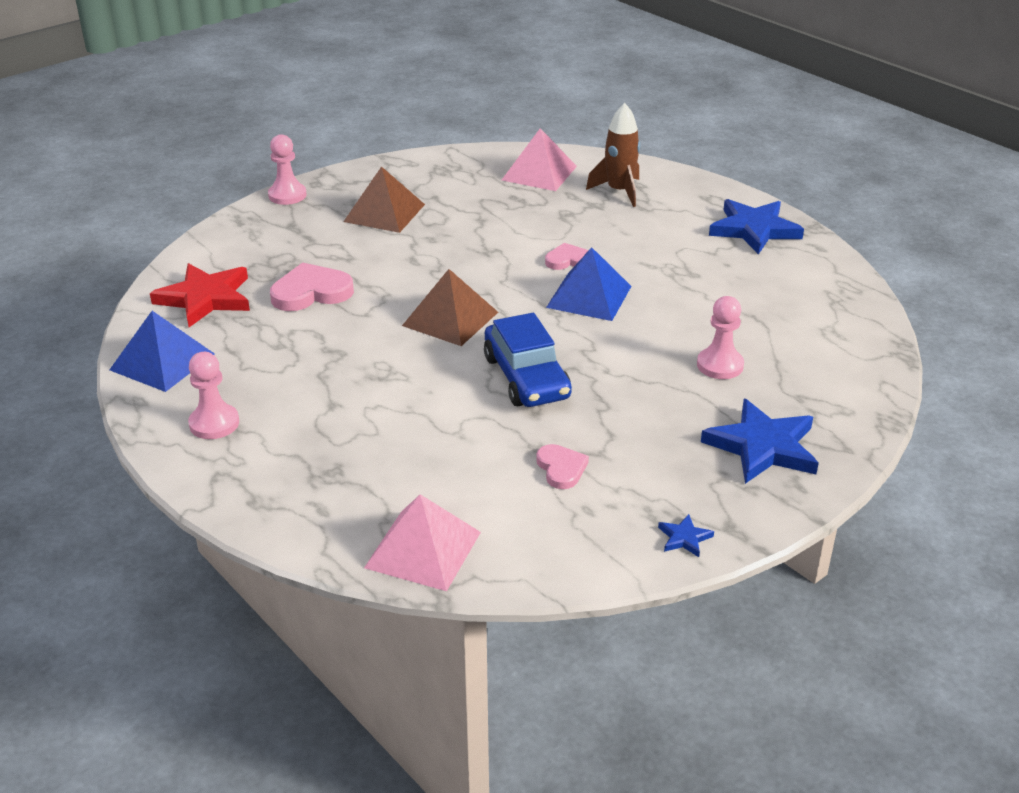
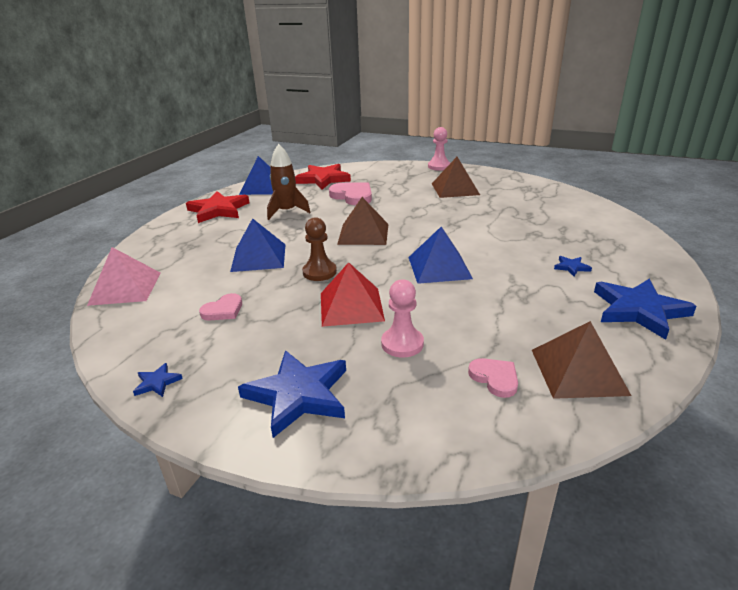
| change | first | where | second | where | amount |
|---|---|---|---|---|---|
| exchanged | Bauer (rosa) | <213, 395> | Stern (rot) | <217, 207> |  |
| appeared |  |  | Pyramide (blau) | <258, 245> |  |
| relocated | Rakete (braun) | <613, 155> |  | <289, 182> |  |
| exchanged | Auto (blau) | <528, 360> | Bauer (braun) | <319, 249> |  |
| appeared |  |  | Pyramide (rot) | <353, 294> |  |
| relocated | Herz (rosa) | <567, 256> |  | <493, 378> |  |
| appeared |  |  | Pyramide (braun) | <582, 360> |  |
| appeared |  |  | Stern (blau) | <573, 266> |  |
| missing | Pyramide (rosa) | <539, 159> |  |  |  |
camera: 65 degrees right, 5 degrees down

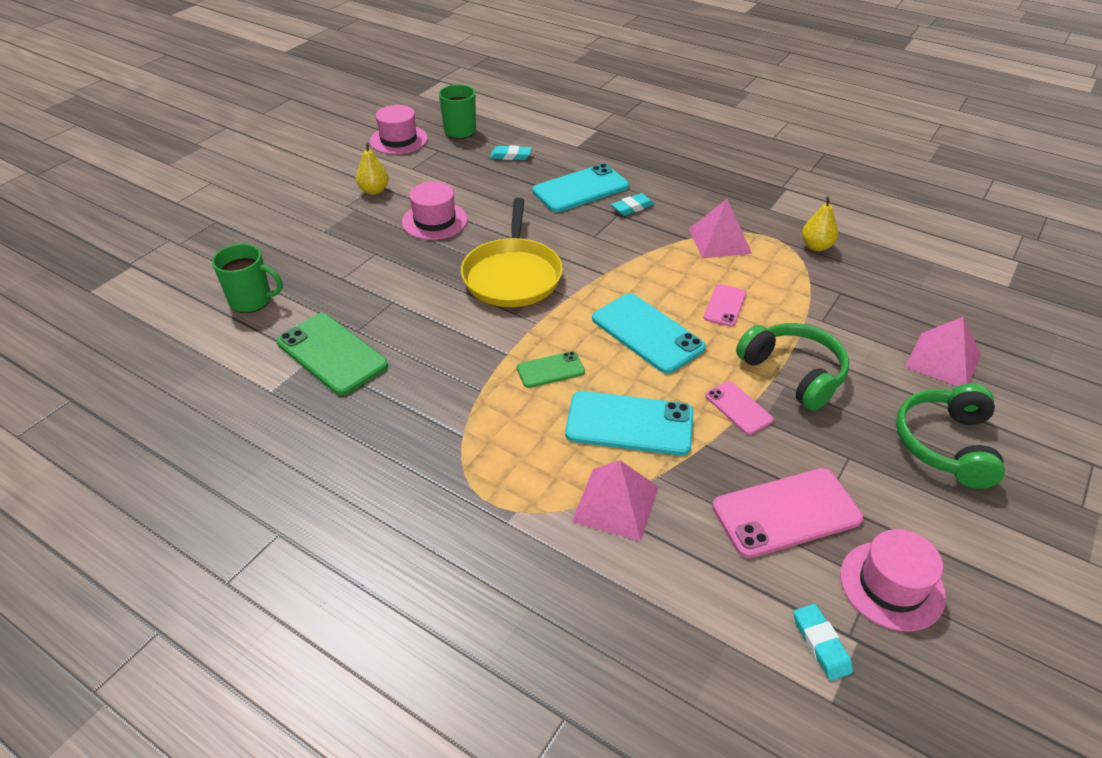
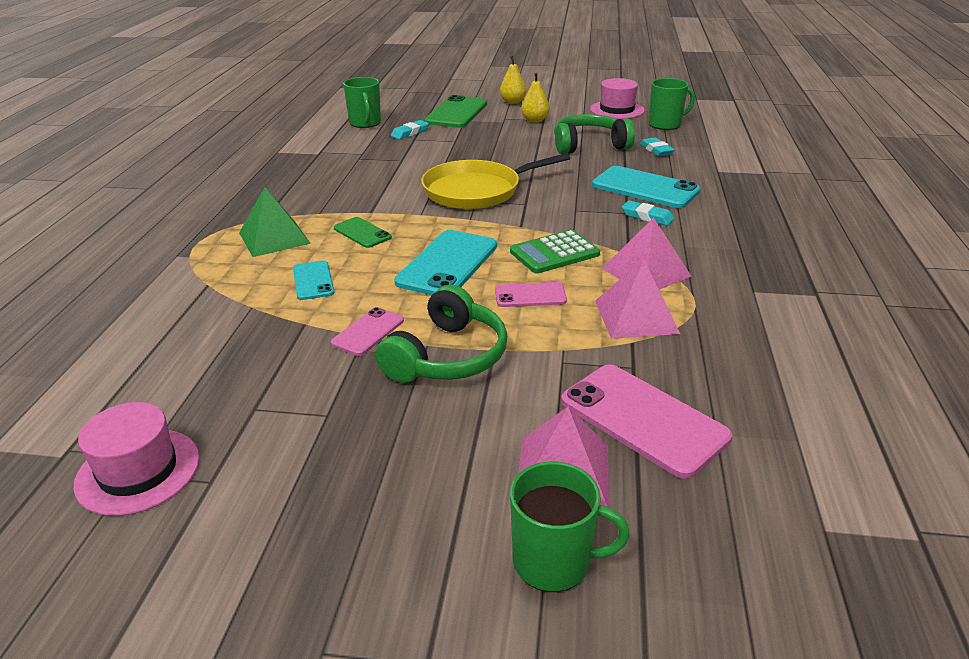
| change | first | where | second | where | amount |
|---|---|---|---|---|---|
| appeared |  |  | Pyramide (grün) | <275, 222> |  |
| size | Handy (türkis) | <629, 423> |  | <313, 280> | x0.55 |
| relocated | Radiergummi (türkis) | <823, 642> |  | <410, 129> |  |
| relocated | Handy (grün) | <332, 354> |  | <455, 111> |  |
| relocated | Birne (gelb) | <820, 223> |  | <513, 80> |  |
| appeared |  |  | Taschenrechner (grün) | <555, 252> |  |
| appeared |  |  | Tasse (grün) | <570, 527> |  |
| relocated | Kopfhörer (grün) | <950, 436> |  | <594, 134> |  |
| relocated | Handy (rosa) | <787, 513> |  | <646, 421> |  |
| relocated | Pyramide (rosa) | <615, 500> |  | <637, 299> |  |
| missing | Hut (rosa) | <435, 211> |  |  |  |
camera: 65 degrees right, 10 degrees down

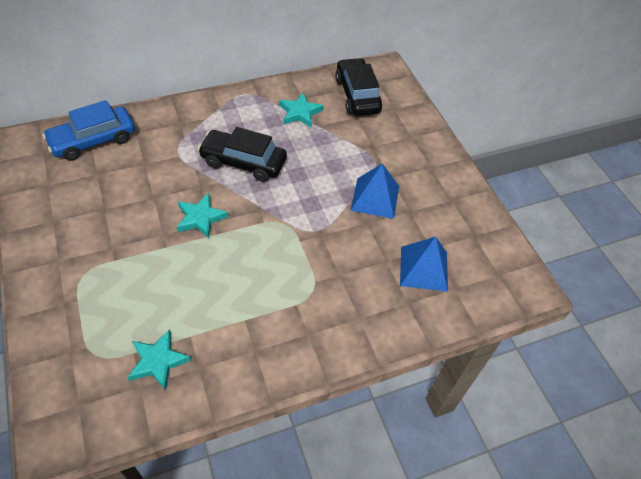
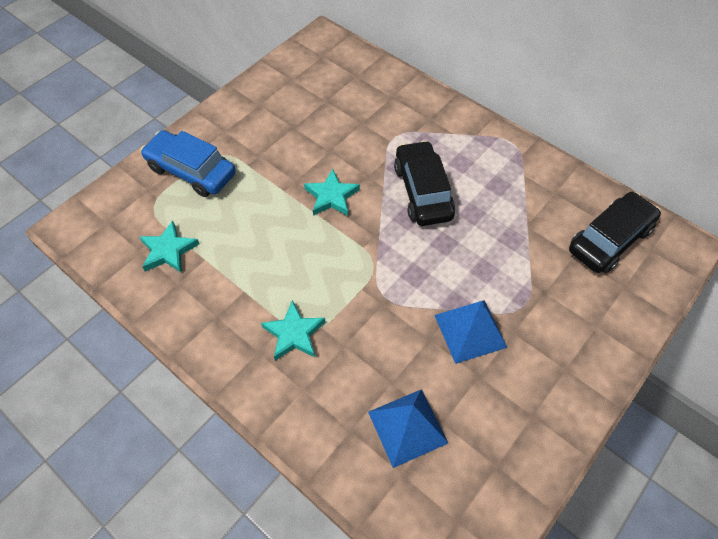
| change | first | where | second | where | amount |
|---|---|---|---|---|---|
| relocated | Auto (blau) | <88, 130> |  | <188, 163> |  |
| relocated | Stern (türkis) | <301, 110> |  | <293, 330> |  |
camera: 65 degrees right, 5 degrees up

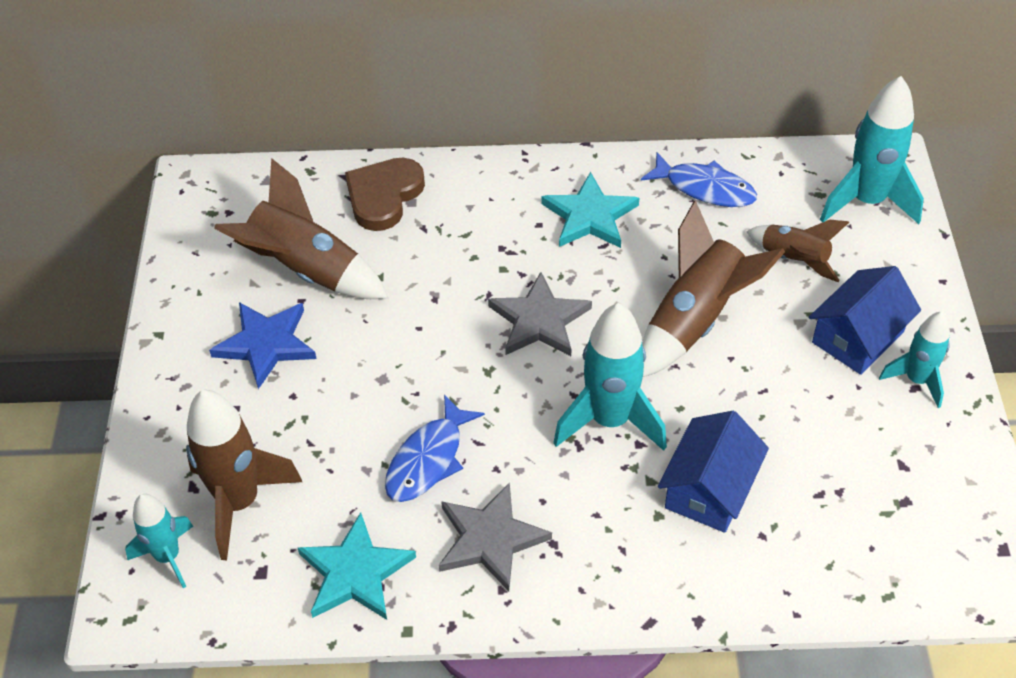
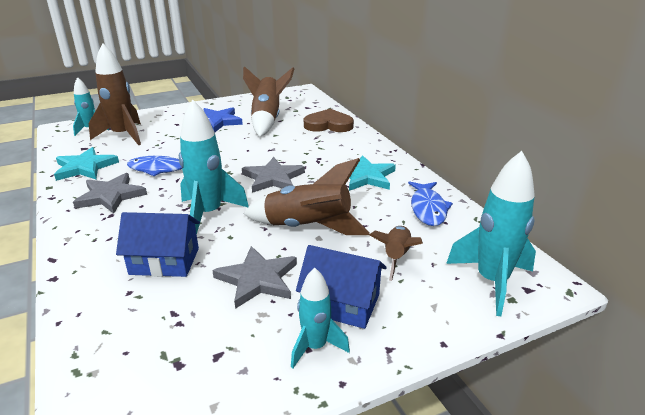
| change | first | where | second | where | amount |
|---|---|---|---|---|---|
| appeared |  |  | Stern (grau) | <254, 277> |  |
camera: 65 degrees right, 20 degrees down

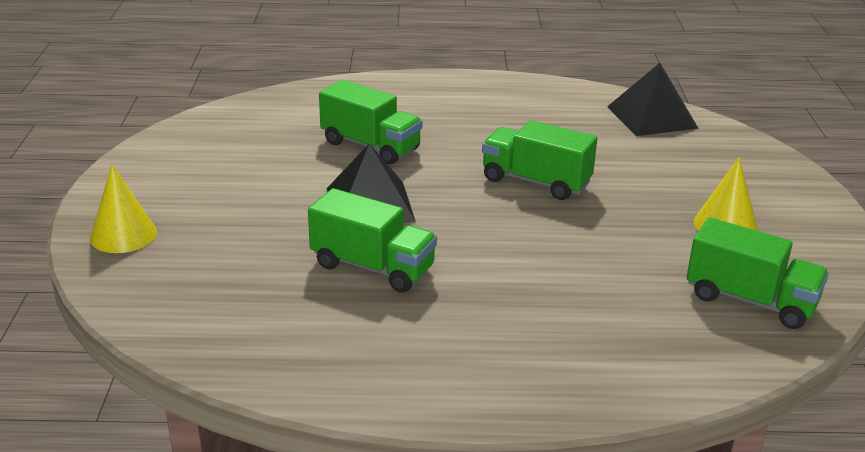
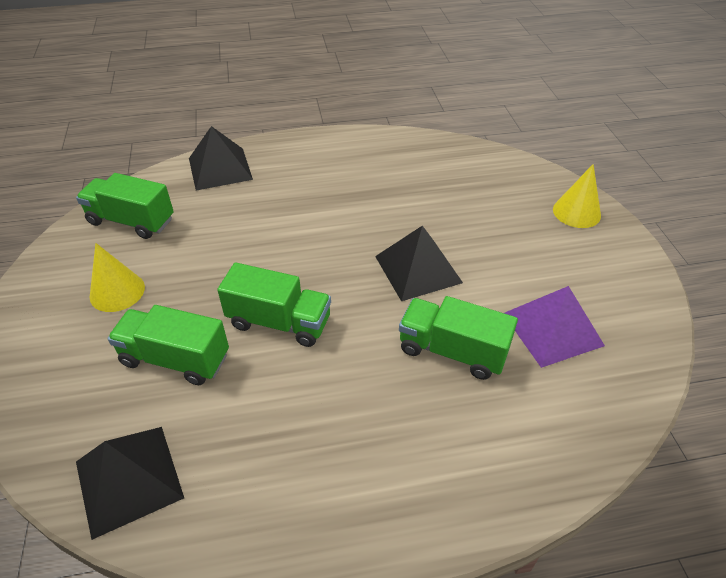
| change | first | where | second | where | amount |
|---|---|---|---|---|---|
| relocated | Lastwagen (grün) | <372, 240> |  | <168, 345> |  |
| appeared |  |  | Pyramide (schwarz) | <221, 158> |  |
| appeared |  |  | Pyramide (lila) | <555, 327> |  |
camera: 170 degrees right, 15 degrees up

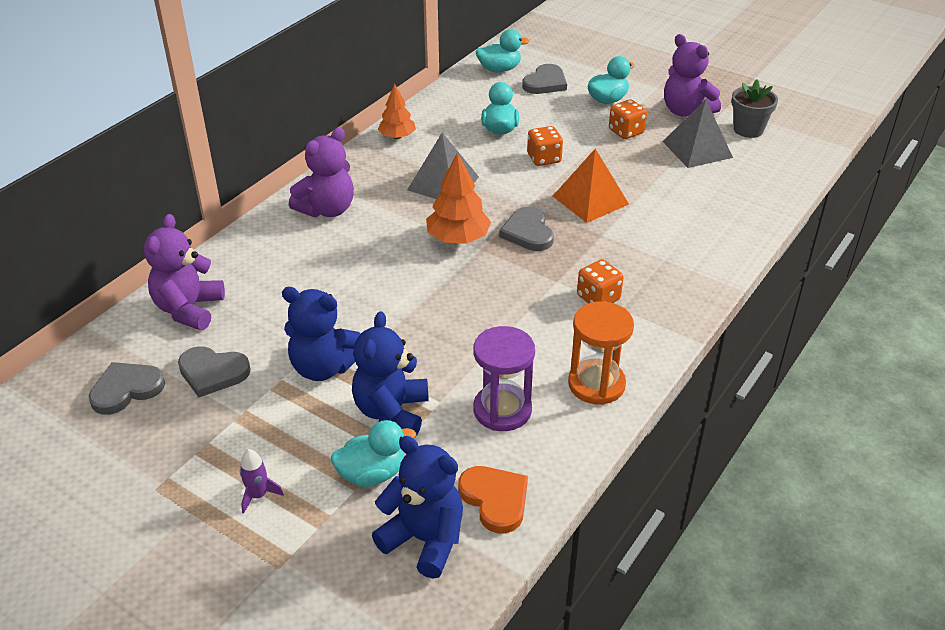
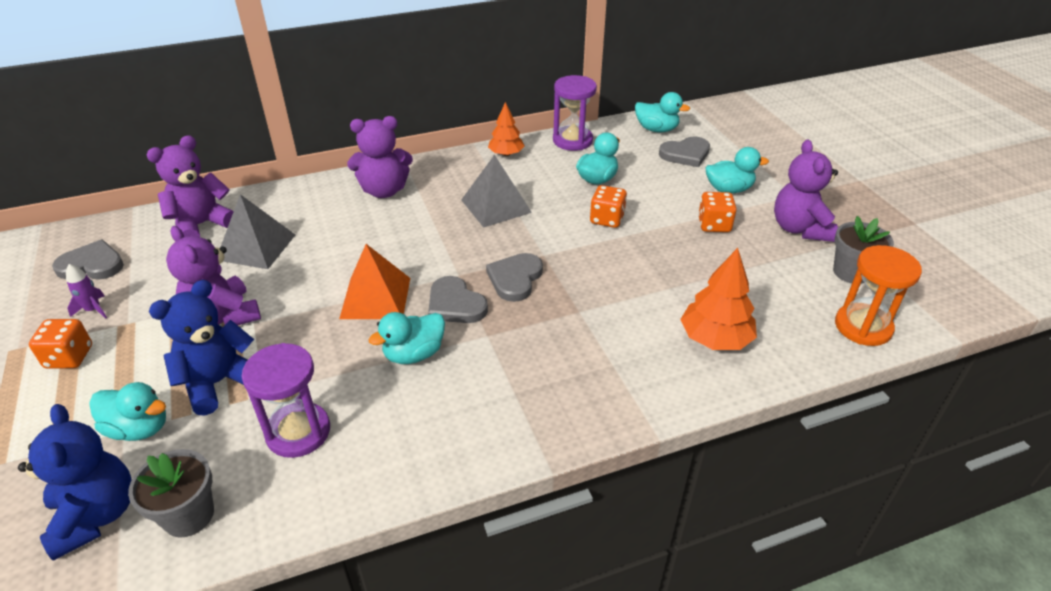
| change | first | where | second | where | amount |
|---|---|---|---|---|---|
| relocated | Spielwürfel (orange) | <600, 281> |  | <60, 344> |  |
| relocated | Rakete (lila) | <262, 481> |  | <86, 291> |  |
| exchanged | Herz (orange) | <493, 499> | Blumentopf (grau) | <171, 493> |  |
| colour | Teddybär (blau) | <321, 334> | Teddybär (lila) | <213, 275> |  |
| relocated | Pyramide (grau) | <697, 134> |  | <258, 231> |  |
| relocated | Pyramide (orange) | <591, 186> |  | <374, 281> |  |
| appeared |  |  | Ente (türkis) | <406, 338> |  |
| relocated | Herz (grau) | <214, 372> |  | <458, 299> |  |
| appeared |  |  | Sanduhr (lila) | <575, 113> |  |
| relocated | Baum (orange) | <458, 198> |  | <718, 299> |  |
| relocated | Sanduhr (orange) | <601, 353> |  | <878, 295> |  |
camera: 35 degrees right, 0 degrees up

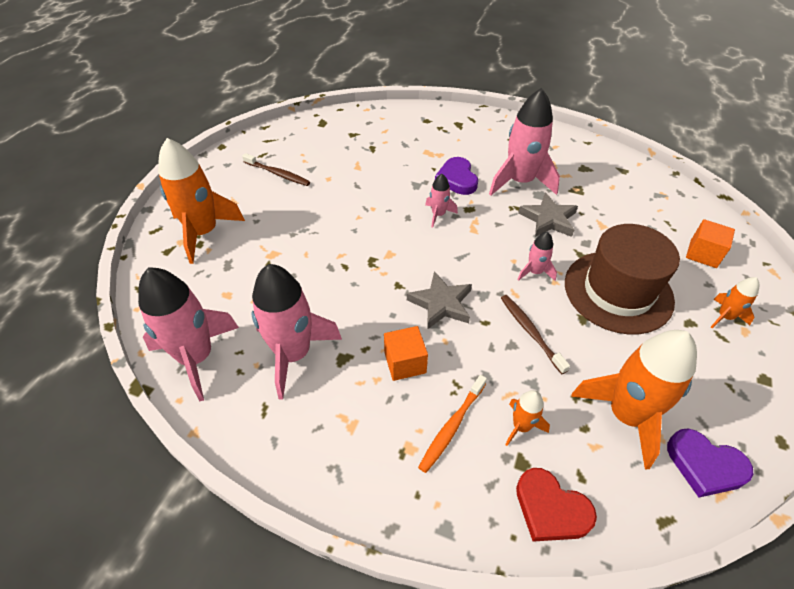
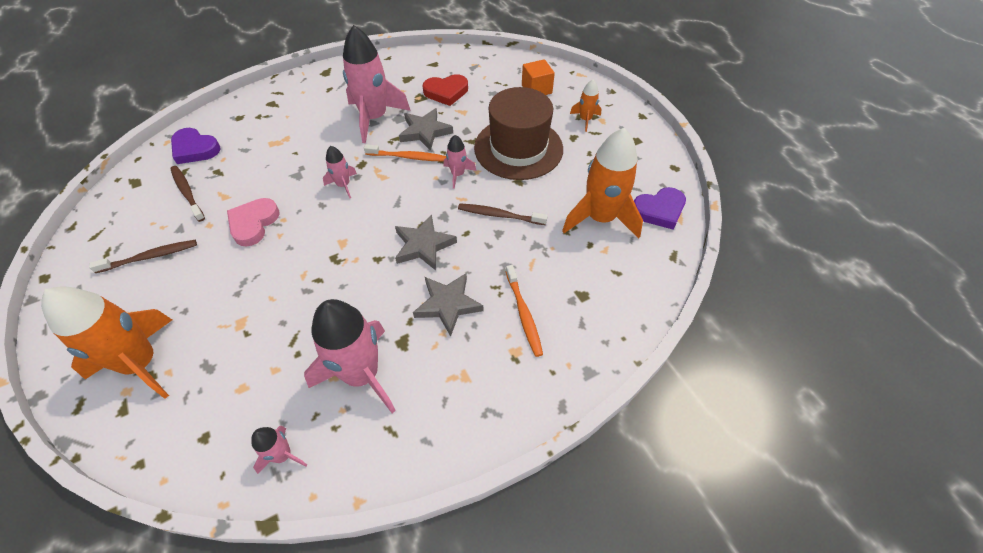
| change | first | where | second | where | amount |
|---|---|---|---|---|---|
| appeared |  |  | Zahnbürste (braun) | <187, 194> |  |
| relocated | Herz (lila) | <456, 176> |  | <196, 146> |  |
| appeared |  |  | Herz (rosa) | <253, 222> |  |
| size | Rakete (rosa) | <188, 334> |  | <279, 450> | x0.48 |
| appeared |  |  | Zahnbürste (orange) | <405, 152> |  |
| exchanged | Kubus (orange) | <406, 353> | Stern (grau) | <448, 305> |  |
| relocated | Herz (rot) | <556, 505> |  | <445, 90> |  |
| missing | Rakete (orange) | <527, 418> |  |  |  |
camera: 50 degrees left, 5 degrees up

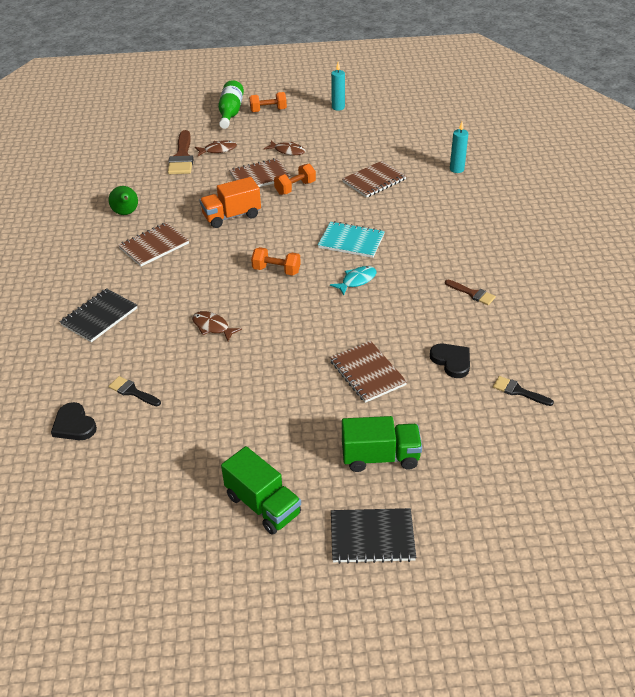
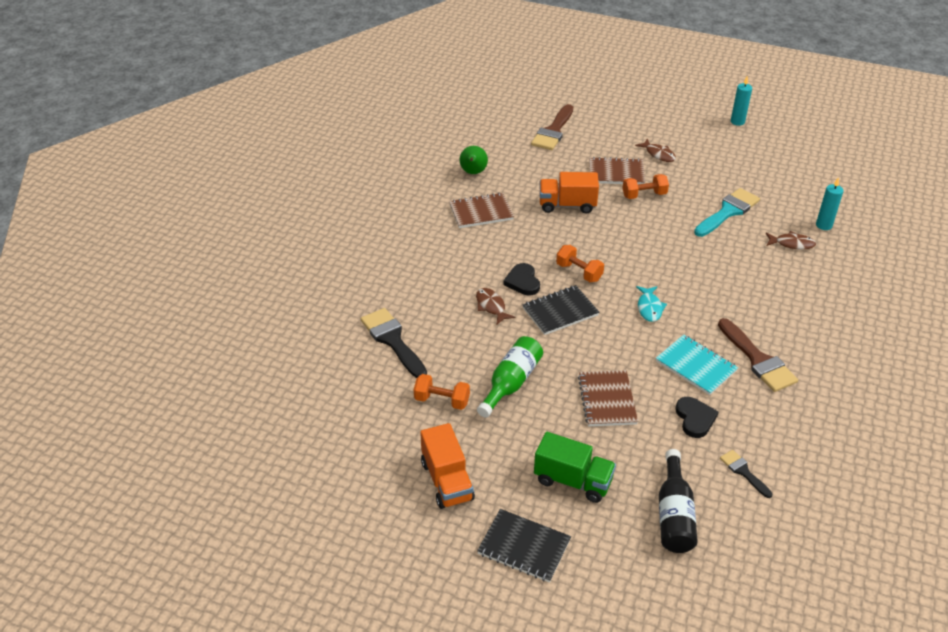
| change | first | where | second | where | amount |
|---|---|---|---|---|---|
| size | Pinsel (schwarz) | <134, 391> |  | <394, 343> | x1.84 |
| relocated | Hantel (orange) | <268, 102> |  | <442, 392> |  |
| colour | Lastwagen (grün) | <261, 490> | Lastwagen (orange) | <447, 466> |  |
| relocated | Flasche (grün) | <231, 104> |  | <510, 377> |  |
| relocated | Herz (schwarz) | <74, 421> |  | <521, 279> |  |
| relocated | Notizbuch (schwarz) | <98, 315> |  | <560, 310> |  |
| spun | Fisch (türkis) | <353, 280> |  | <651, 304> | 105 degrees clockwise |
| relocated | Notizbuch (türkis) | <351, 239> |  | <697, 364> |  |
| appeared |  |  | Flasche (schwarz) | <678, 501> |  |
| exchanged | Notizbuch (braun) | <374, 179> | Pinsel (türkis) | <727, 212> |  |
| size | Pinsel (braun) | <470, 292> |  | <758, 355> | x1.84 |
| relocated | Fisch (braun) | <216, 148> |  | <791, 240> |  |
camera: 25 degrees right, 0 degrees up

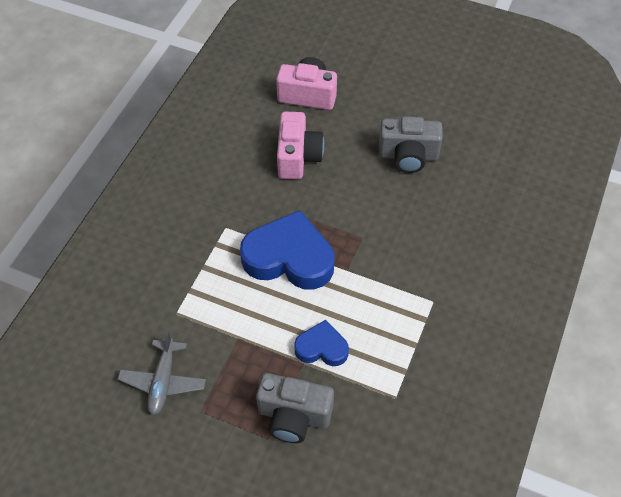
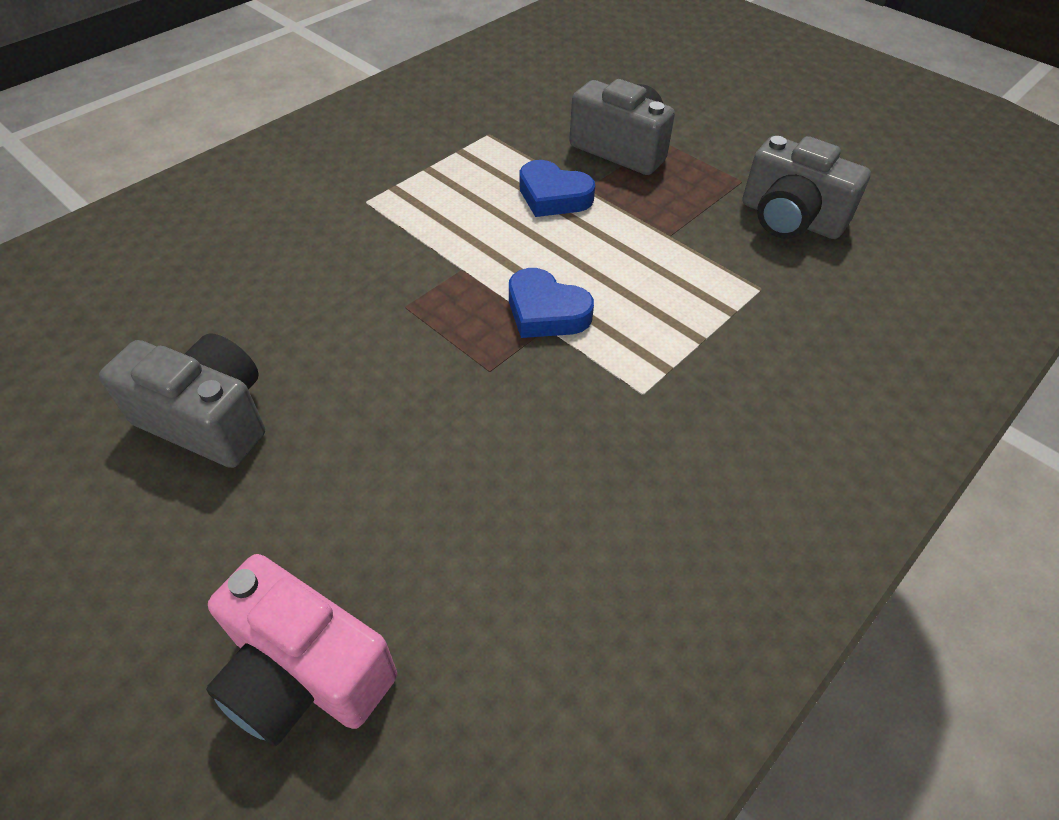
| change | first | where | second | where | amount |
|---|---|---|---|---|---|
| size | Herz (blau) | <287, 250> |  | <551, 303> | x0.54 |
| exchanged | Flugzeug (grau) | <162, 372> | Kamera (grau) | <806, 187> |  |
| missing | Kamera (rosa) | <300, 145> |  |  |  |
camera: 160 degrees left, 5 degrees down

